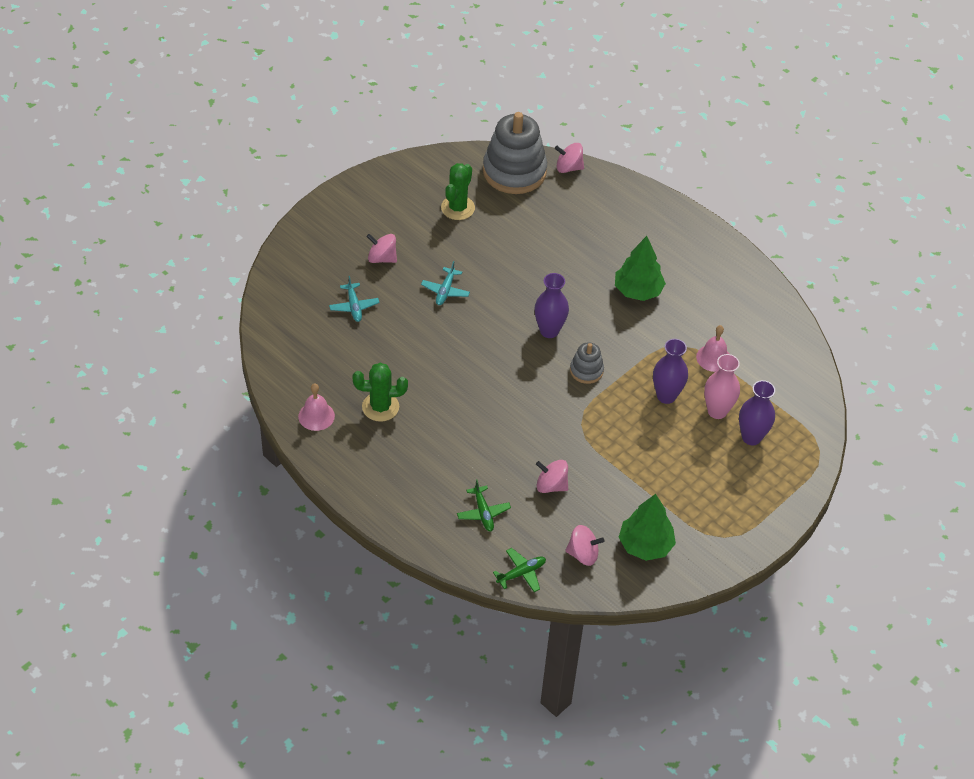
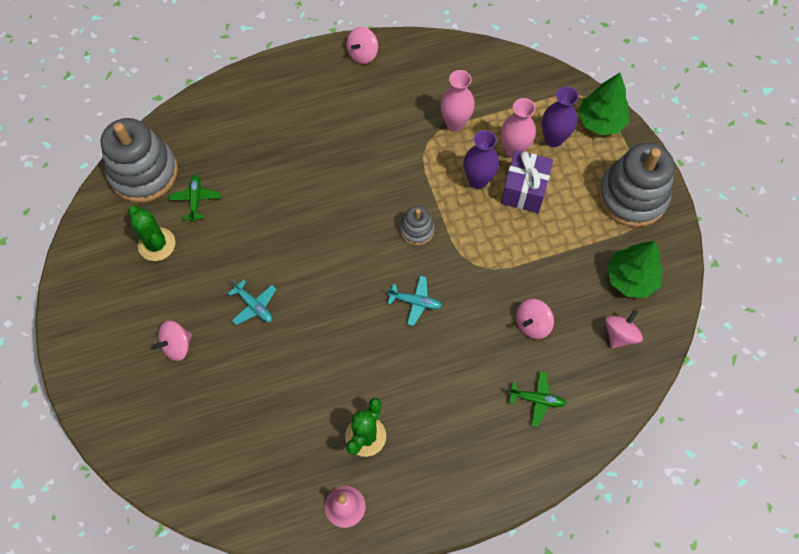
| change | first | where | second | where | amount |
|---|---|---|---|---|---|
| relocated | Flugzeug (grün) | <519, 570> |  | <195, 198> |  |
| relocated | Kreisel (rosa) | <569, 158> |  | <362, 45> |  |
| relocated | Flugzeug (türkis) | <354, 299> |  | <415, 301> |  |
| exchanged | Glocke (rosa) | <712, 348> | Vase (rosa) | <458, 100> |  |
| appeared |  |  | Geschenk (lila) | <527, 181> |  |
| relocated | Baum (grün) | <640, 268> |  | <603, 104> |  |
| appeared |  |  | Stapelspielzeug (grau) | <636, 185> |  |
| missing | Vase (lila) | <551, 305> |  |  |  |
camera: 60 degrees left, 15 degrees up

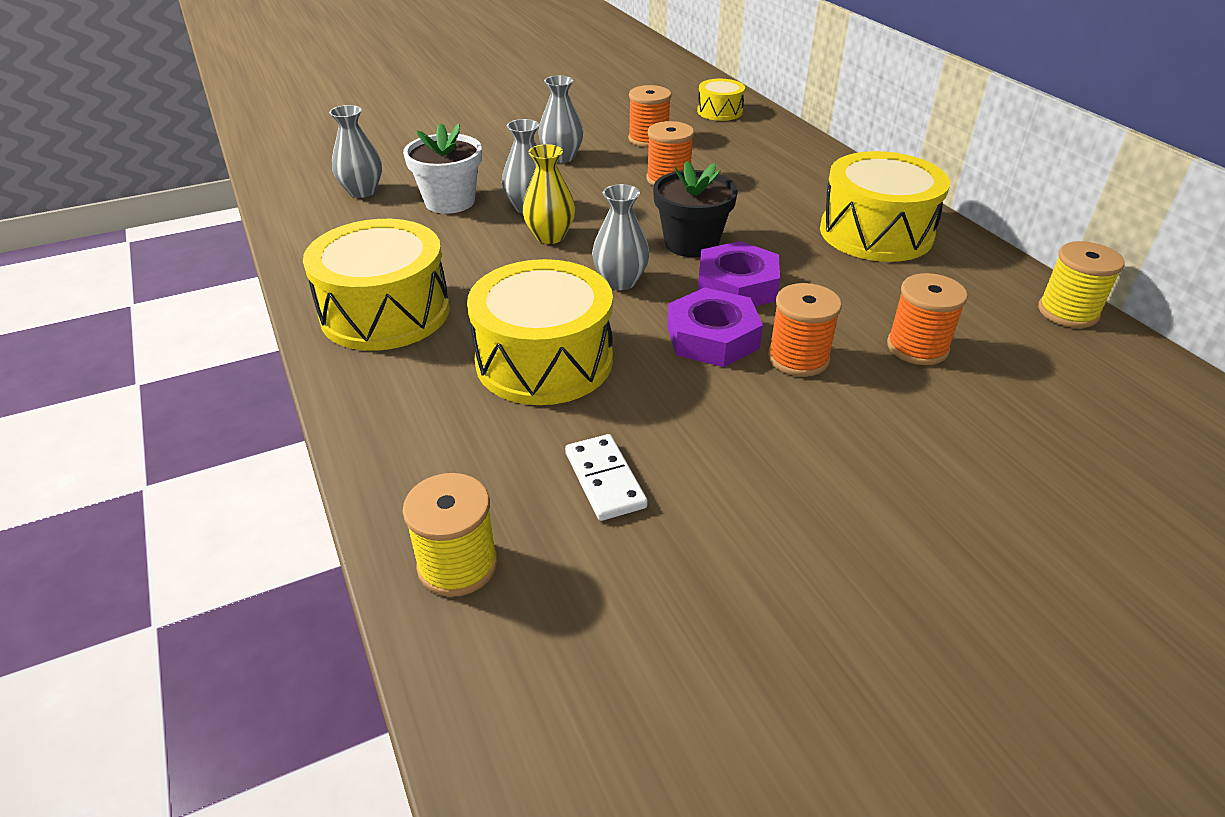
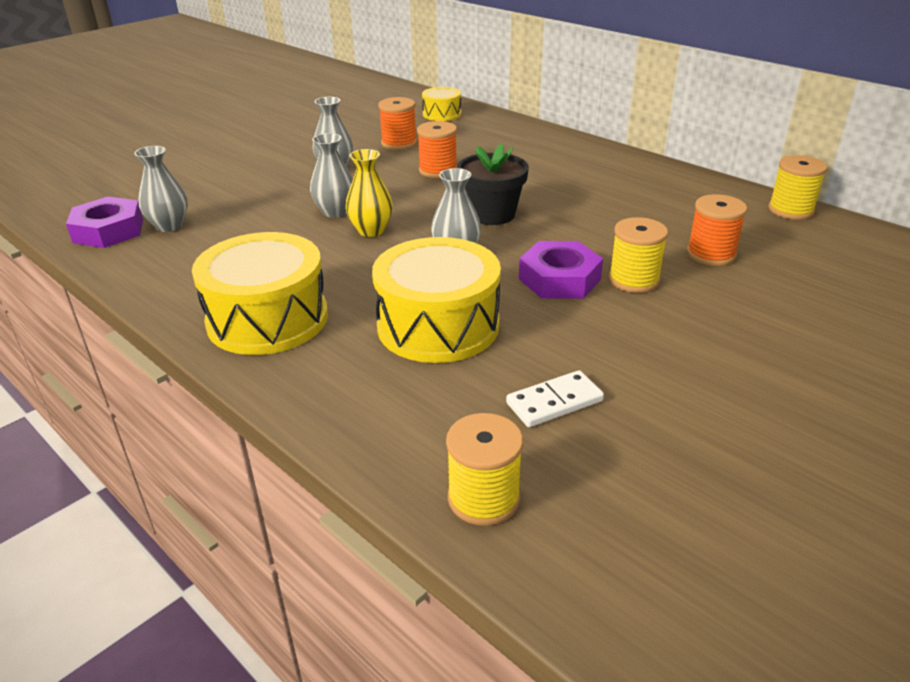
| change | first | where | second | where | amount |
|---|---|---|---|---|---|
| relocated | Sechskantmutter (lila) | <739, 273> |  | <104, 222> |  |
| spun | Dominostein (weiß) | <606, 477> |  | <555, 398> | 75 degrees counterclockwise |
| colour | Garnrolle (orange) | <805, 330> | Garnrolle (gelb) | <638, 255> |  |
| missing | Blumentopf (weiß) | <442, 168> |  |  |  |
| missing | Trommel (gelb) | <885, 206> |  |  |  |
camera: 20 degrees left, 5 degrees down

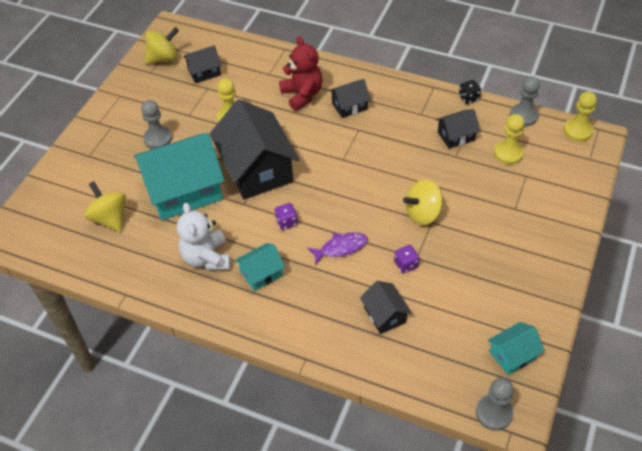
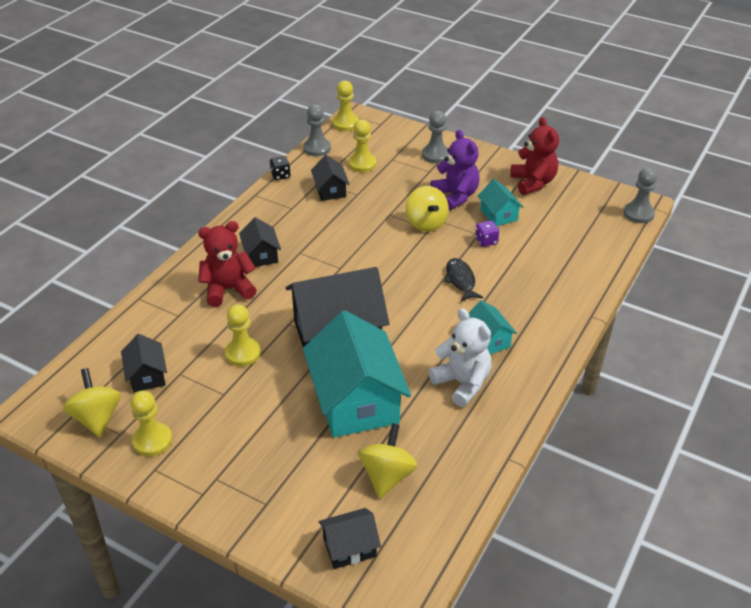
| change | first | where | second | where | amount |
|---|---|---|---|---|---|
| appeared |  |  | Bauer (gelb) | <151, 424> |  |
| relocated | Haus (schwarz) | <386, 307> |  | <349, 538> |  |
| spun | Kreisel (gelb) | <105, 206> |  | <388, 461> | 135 degrees clockwise |
| relocated | Bauer (grau) | <156, 124> |  | <435, 137> |  |
| spun | Teddybär (weiß) | <204, 237> |  | <460, 357> | 120 degrees counterclockwise |
| appeared |  |  | Teddybär (lila) | <455, 170> |  |
| colour | Fisch (lila) | <337, 248> | Fisch (schwarz) | <464, 280> |  |
| relocated | Haus (türkis) | <516, 348> |  | <501, 202> |  |
| appeared |  |  | Teddybär (rot) | <535, 156> |  |
| missing | Spielwürfel (lila) | <286, 216> |  |  |  |
camera: 85 degrees left, 10 degrees down

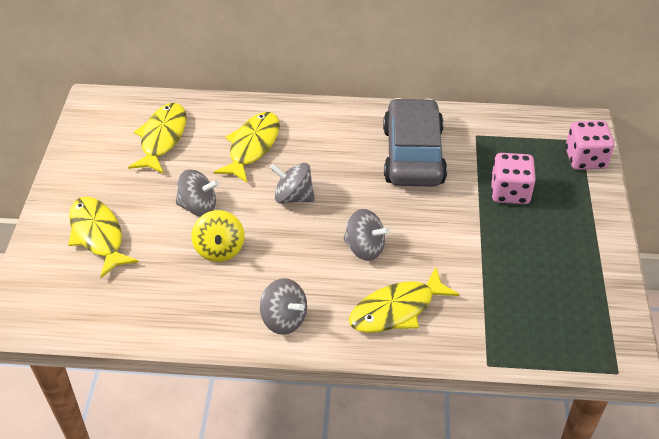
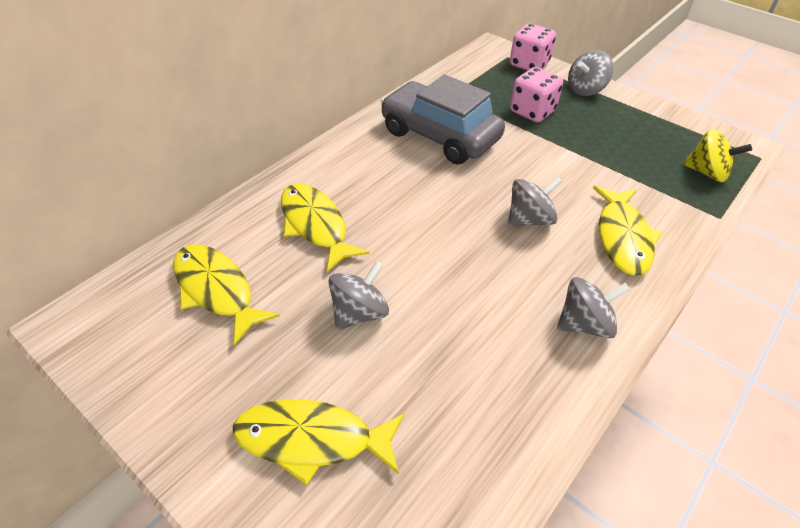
| change | first | where | second | where | amount |
|---|---|---|---|---|---|
| relocated | Kreisel (grau) | <292, 183> |  | <591, 73> |  |
| relocated | Kreisel (gelb) | <218, 236> |  | <717, 155> |  |
camera: 55 degrees left, 0 degrees up

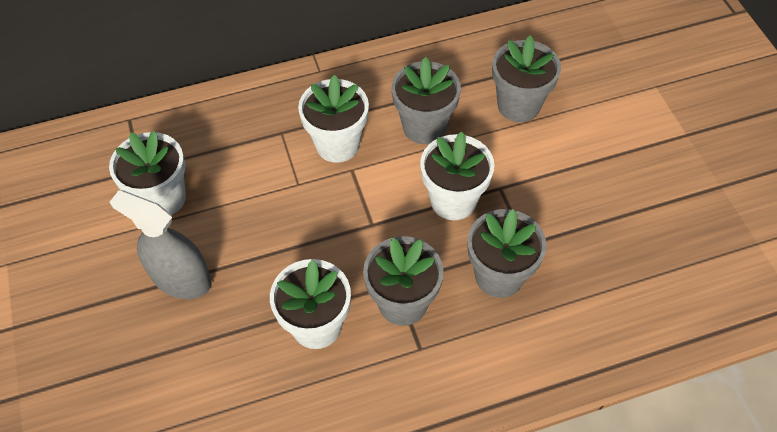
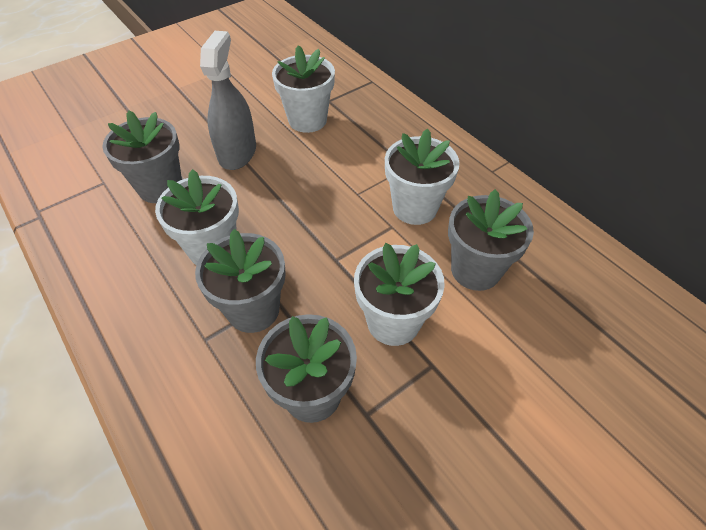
| change | first | where | second | where | amount |
|---|---|---|---|---|---|
| relocated | Blumentopf (grau) | <526, 78> |  | <142, 156> |  |
camera: 70 degrees right, 5 degrees down

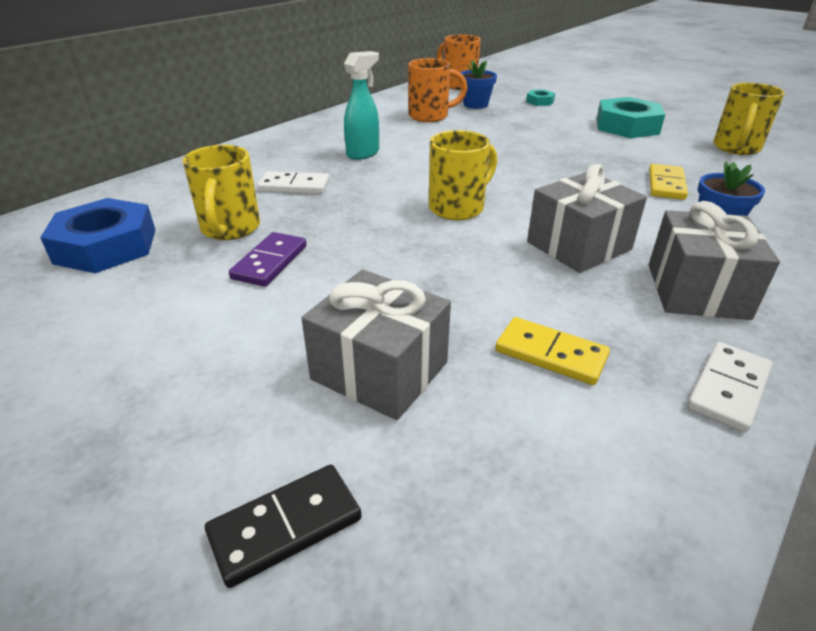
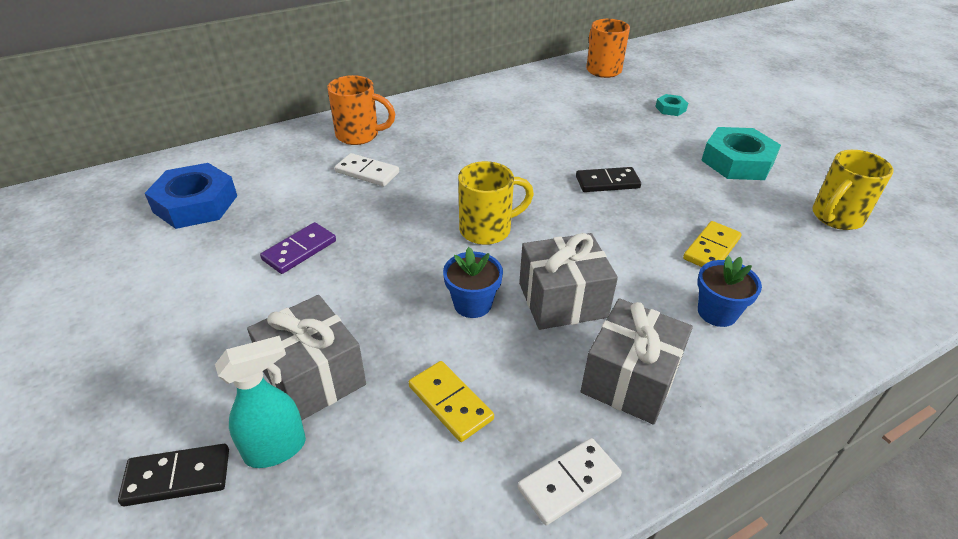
| change | first | where | second | where | amount |
|---|---|---|---|---|---|
| relocated | Sprühflasche (türkis) | <361, 105> |  | <260, 402> |  |
| relocated | Tasse (orange) | <437, 90> |  | <361, 110> |  |
| relocated | Blumentopf (blau) | <478, 84> |  | <473, 282> |  |
| appeared |  |  | Dominostein (schwarz) | <608, 179> |  |
| missing | Tasse (gelb) | <221, 192> |  |  |  |
camera: 20 degrees right, 5 degrees up

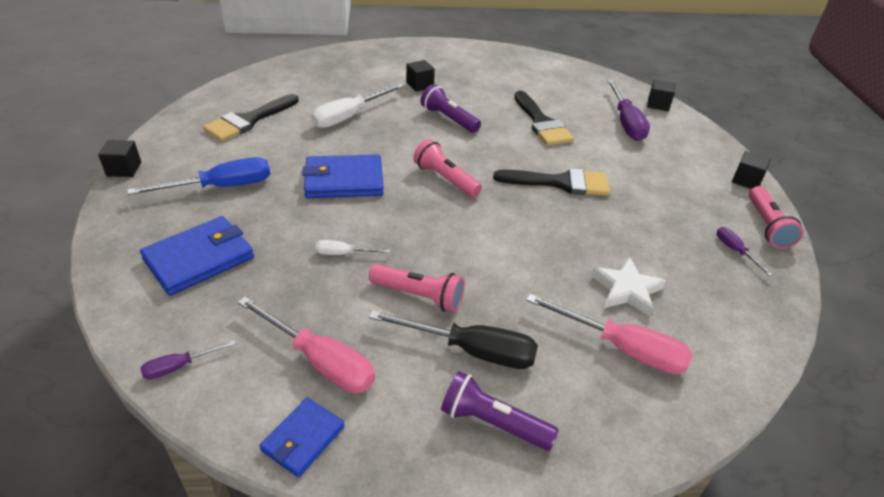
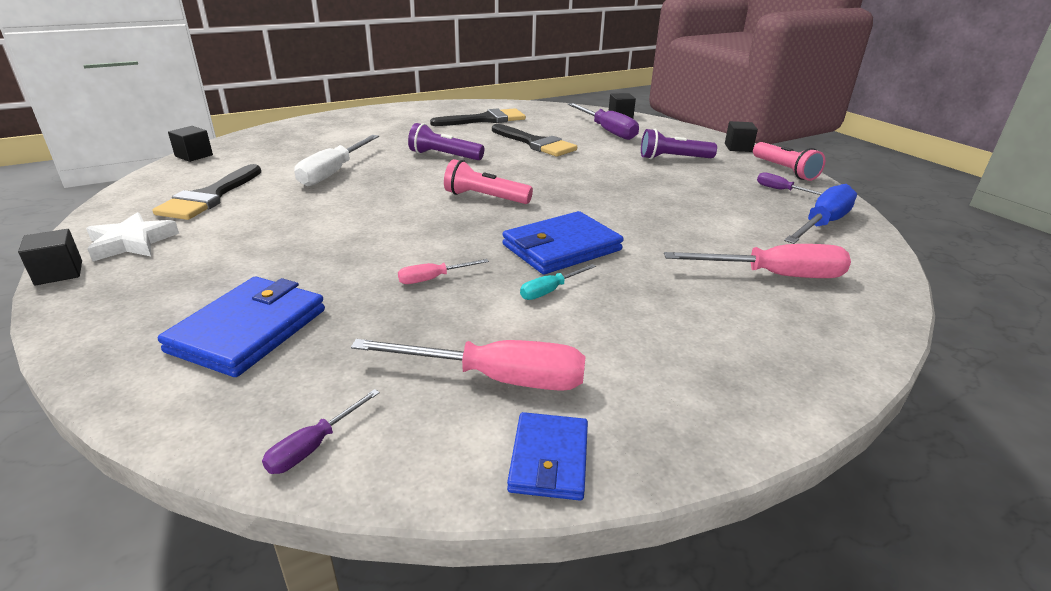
| change | first | where | second | where | amount |
|---|---|---|---|---|---|
| relocated | Stern (weiß) | <628, 287> |  | <132, 237> |  |
| relocated | Kubus (schwarz) | <420, 76> |  | <190, 144> |  |
| colour | Schraubenzieher (weiß) | <353, 247> | Schraubenzieher (rosa) | <443, 271> |  |
| relocated | Pinsel (schwarz) | <551, 182> |  | <478, 117> |  |
| relocated | Geldbörse (blau) | <343, 176> |  | <563, 242> |  |
| exchanged | Taschenlampe (rosa) | <417, 288> | Schraubenzieher (türkis) | <558, 282> |  |
| relocated | Taschenlampe (lila) | <500, 411> |  | <679, 144> |  |
| relocated | Schraubenzieher (blau) | <199, 176> |  | <820, 214> |  |
| missing | Schraubenzieher (schwarz) | <453, 339> |  |  |  |
camera: 25 degrees left, 10 degrees down

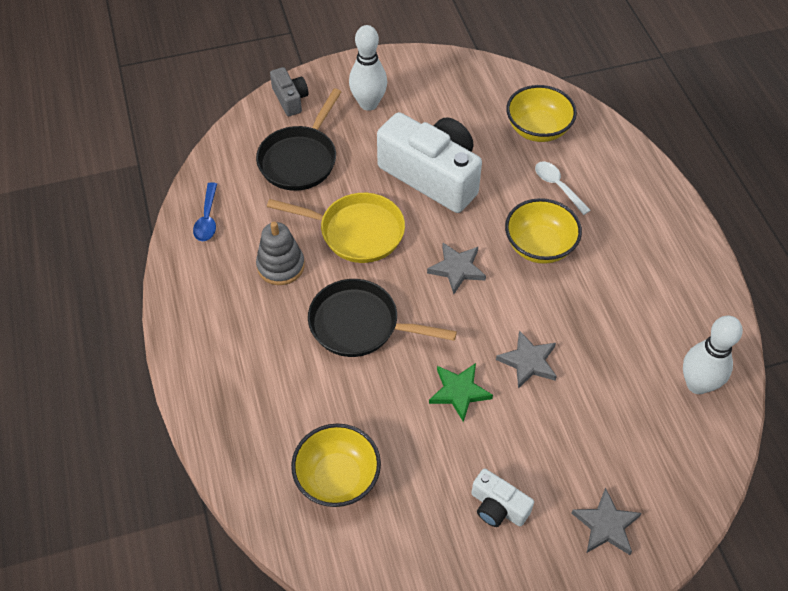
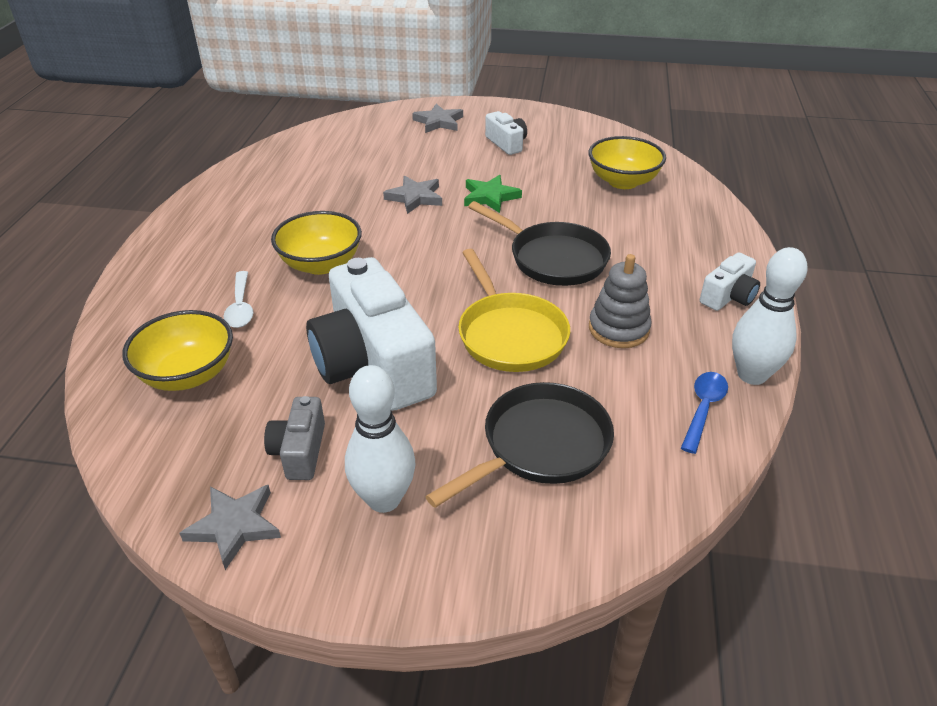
| change | first | where | second | where | amount |
|---|---|---|---|---|---|
| relocated | Stern (grau) | <456, 268> |  | <230, 527> |  |
| relocated | Kamera (grau) | <289, 91> |  | <294, 438> |  |
| spun | Pfanne (gelb) | <336, 228> |  | <514, 310> | 150 degrees counterclockwise |
| appeared |  |  | Kamera (weiß) | <730, 281> |  |
| relocated | Bowlingkegel (weiß) | <713, 355> |  | <770, 316> |  |
camera: 155 degrees left, 15 degrees down

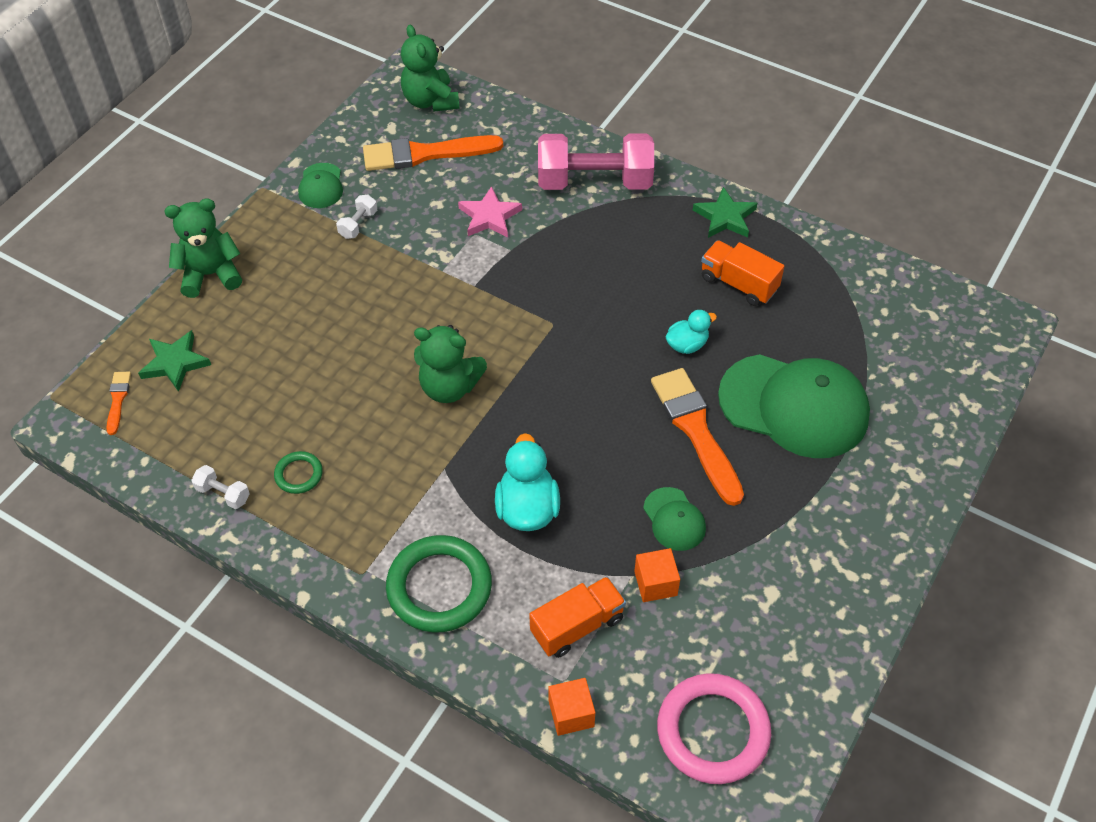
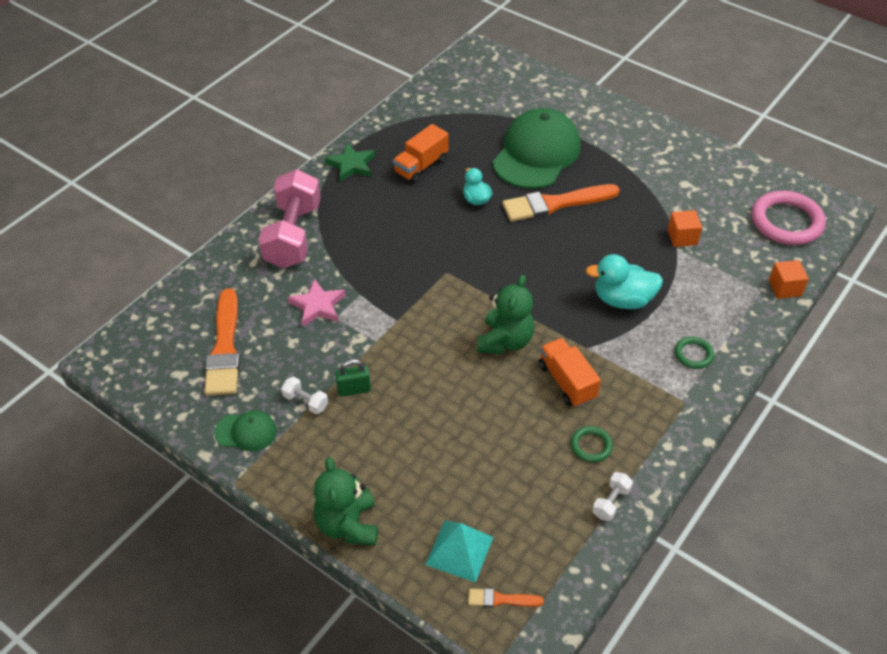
| change | first | where | second | where | amount |
|---|---|---|---|---|---|
| appeared |  |  | Vorhängeschloss (grün) | <353, 378> |  |
| exchanged | Stern (grün) | <174, 361> | Pyramide (türkis) | <459, 551> |  |
| relocated | Lastwagen (orange) | <577, 617> |  | <570, 372> |  |
| size | Ring (grün) | <439, 584> |  | <694, 353> | x0.49 |
| missing | Teddybär (grün) | <430, 68> |  |  |  |
| missing | Kappe (grün) | <674, 519> |  |  |  |
camera: 85 degrees left, 5 degrees down

